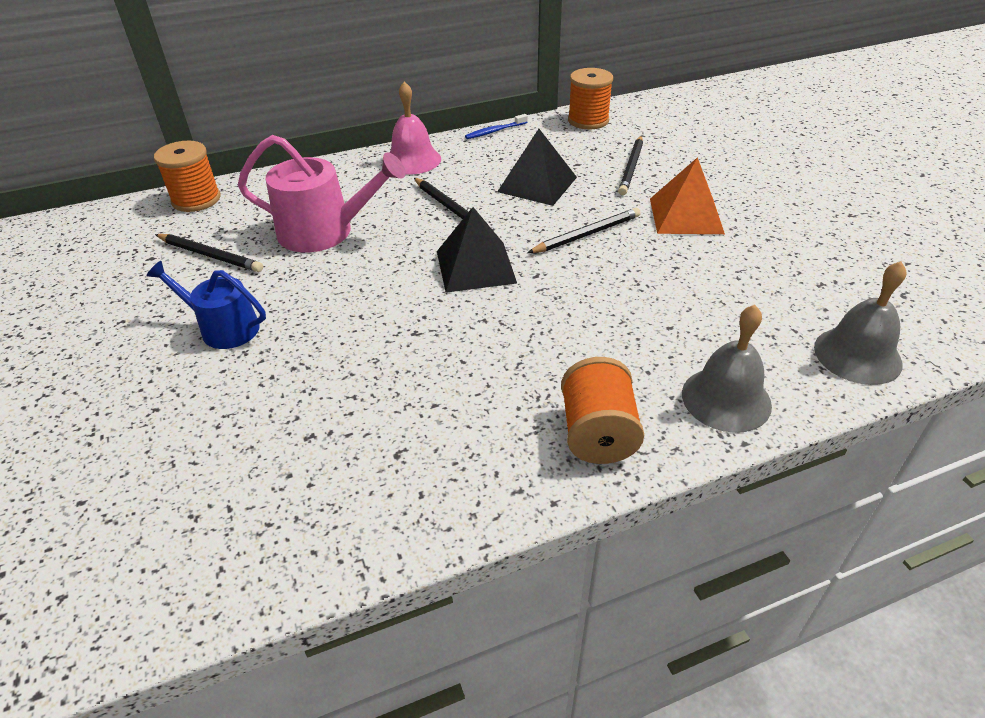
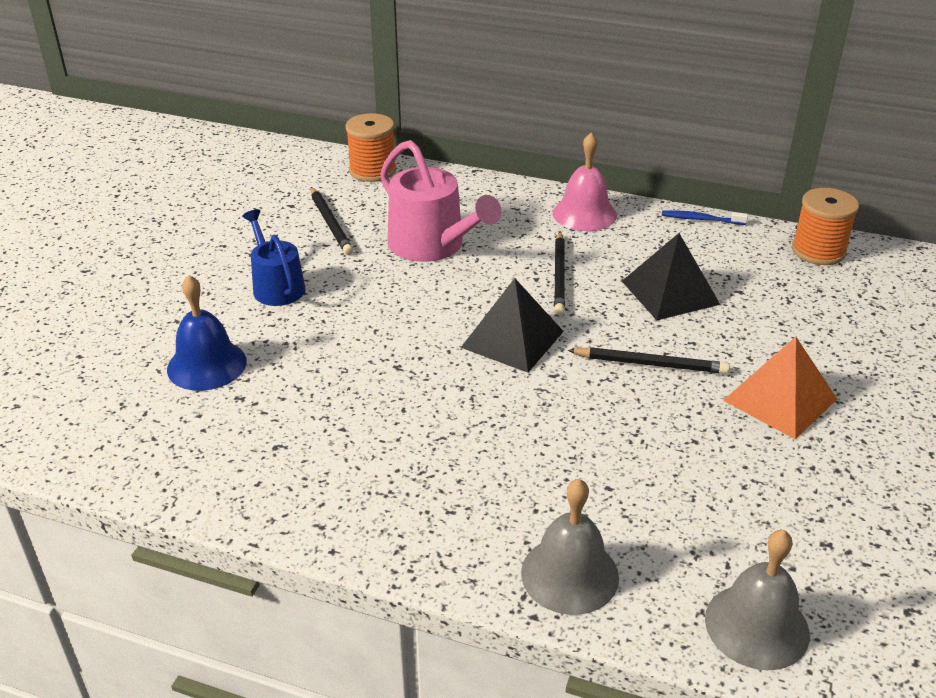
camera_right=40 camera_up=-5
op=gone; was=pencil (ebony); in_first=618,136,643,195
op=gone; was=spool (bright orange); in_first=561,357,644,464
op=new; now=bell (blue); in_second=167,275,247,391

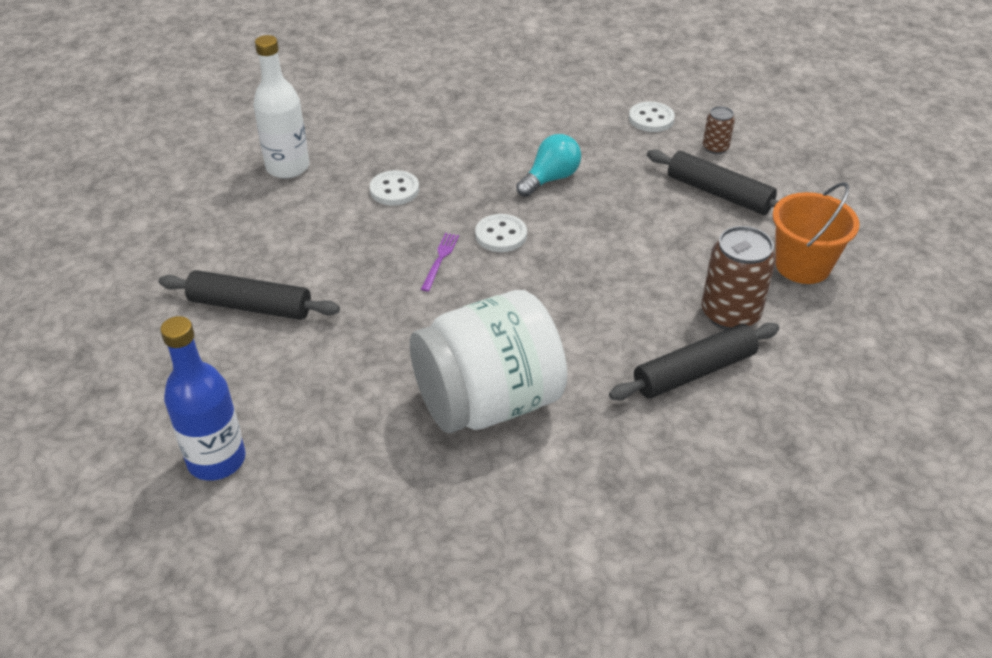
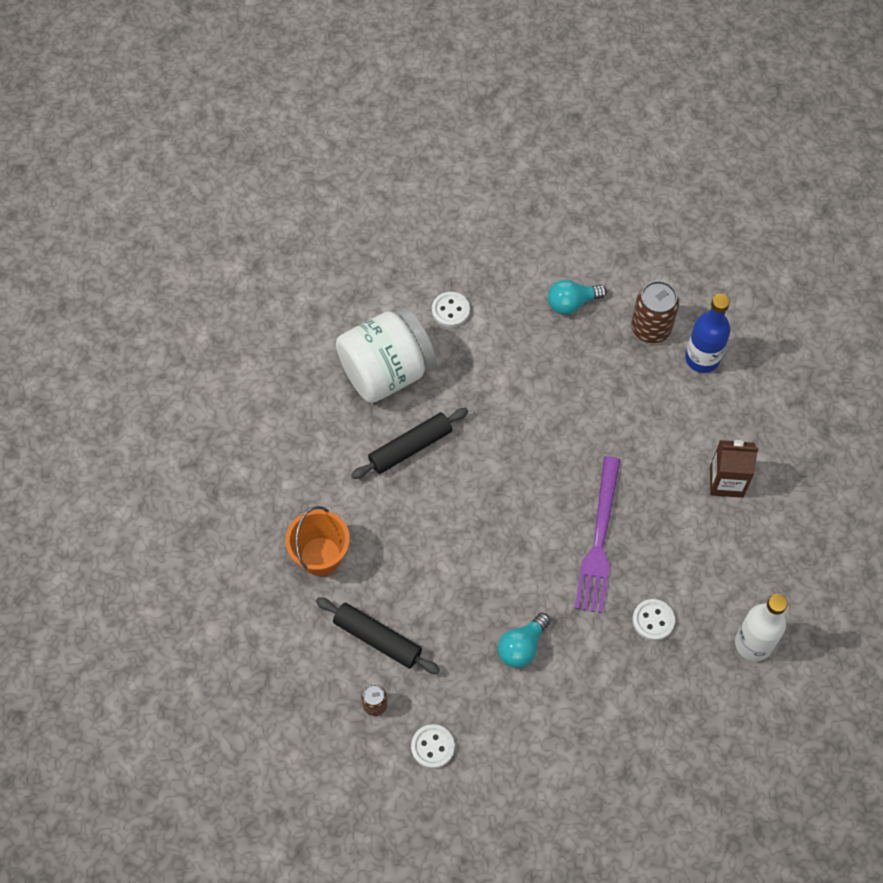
camera_right=175 camera_up=20
op=shifted; was=button (pure white); in_first=475,214,527,252; in_second=432,292,470,327
op=shifted; was=soda can (brown); in_first=701,226,776,330; in_second=631,281,679,343
op=scaled; was=table fork (purple); in_first=421,233,459,292; in_second=575,456,620,613; ratio=2.43
op=swapped; was=rolling pin (ebony); now=carton (brown); in_first=159,270,340,320; in_second=710,440,759,498
op=shifted; was=preserve jar (pure white); in_first=410,290,567,433; in_second=336,307,436,403
op=new; now=lightbulb (turquoise); in_second=548,280,607,315

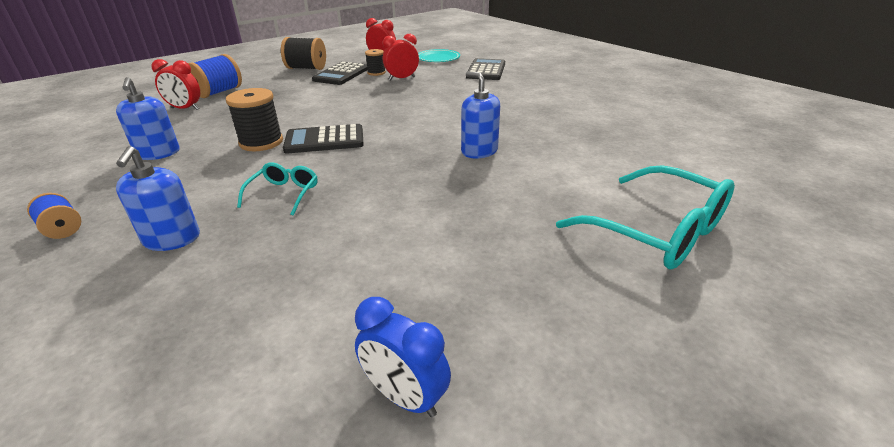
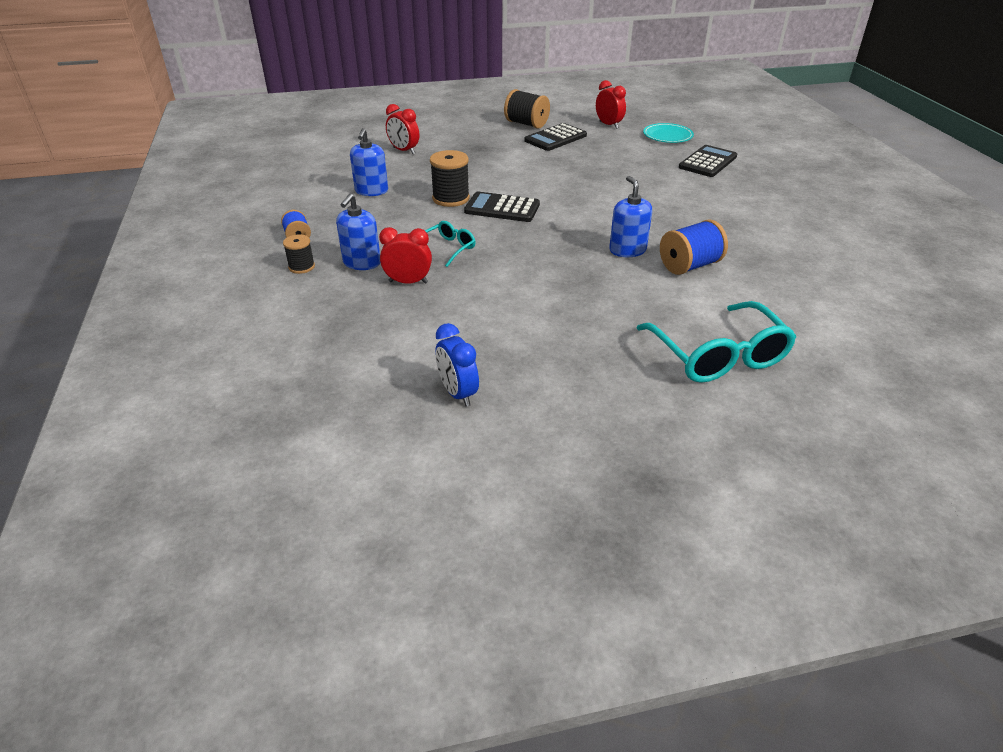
camera_right=25 camera_up=5
op=shifted; was=alarm clock (red); in_first=383,34,419,80; in_second=379,227,432,284
op=shifted; was=spool (ebony); in_first=365,49,386,76; in_second=283,235,315,274
op=shifted; was=spool (blue); in_first=188,54,242,98; in_second=660,219,728,275

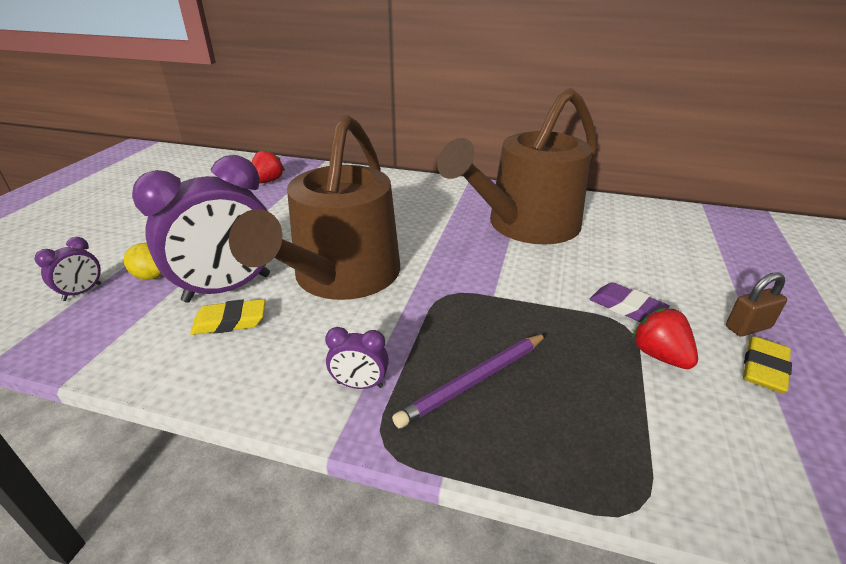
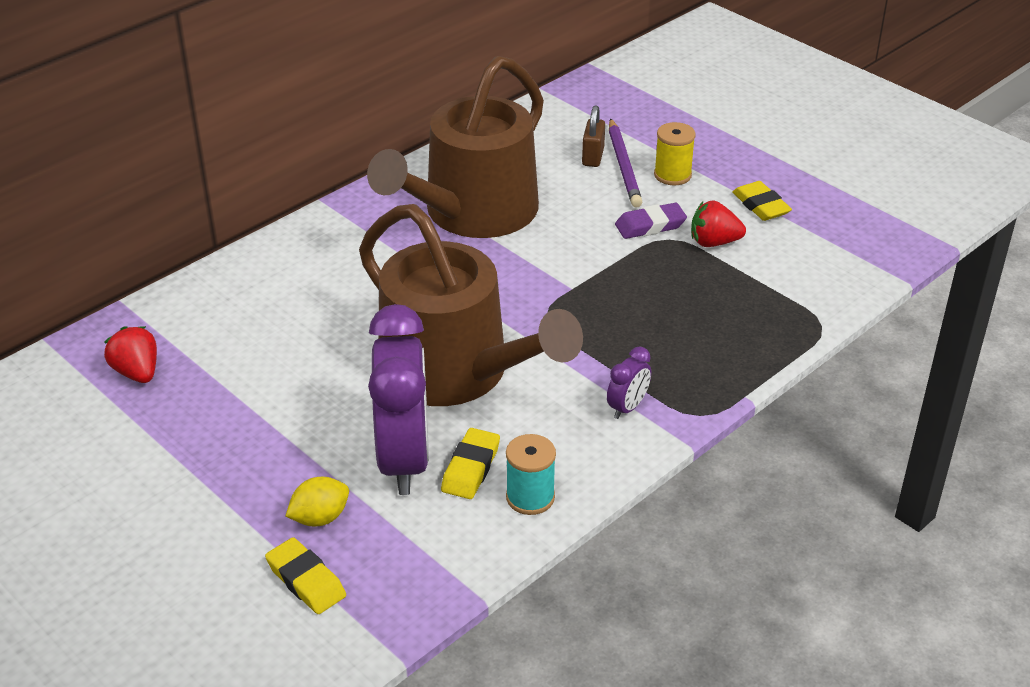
camera_right=-60 camera_up=5
op=rotated; was=sprinkling can (brown); in_first=437,88,597,244; in_second=367,56,544,238; clockwise=45
op=swapped; was=alarm clock (purple); now=pencil eraser (bright yellow); in_first=35,237,101,301; in_second=265,537,346,614
op=shifted; was=small lock (brown); in_first=726,272,787,337; in_second=582,105,605,167
op=shifted; was=pencil (purple); in_first=392,334,546,428; in_second=609,118,642,208
op=new; now=spool (bright yellow); in_second=654,122,696,185
op=new; now=spool (turquoise); in_second=506,434,556,515

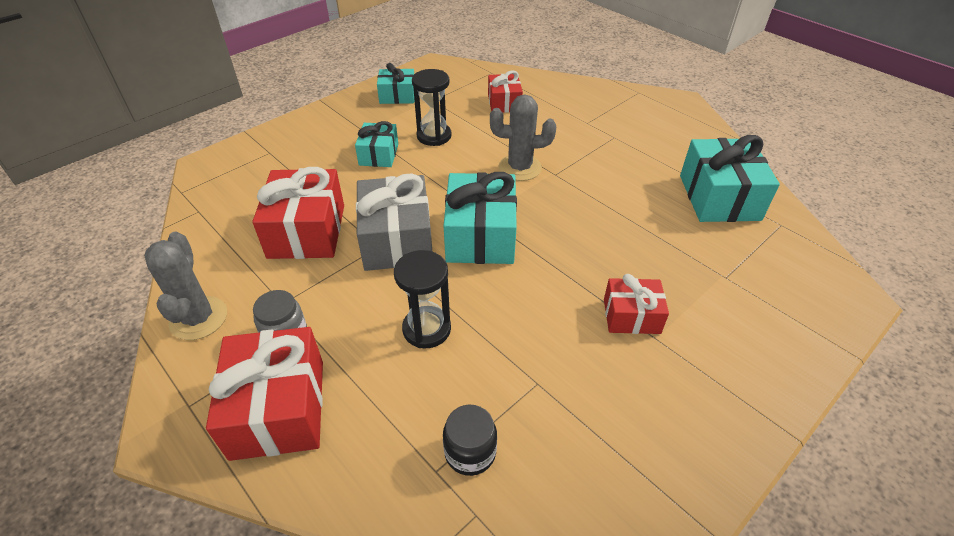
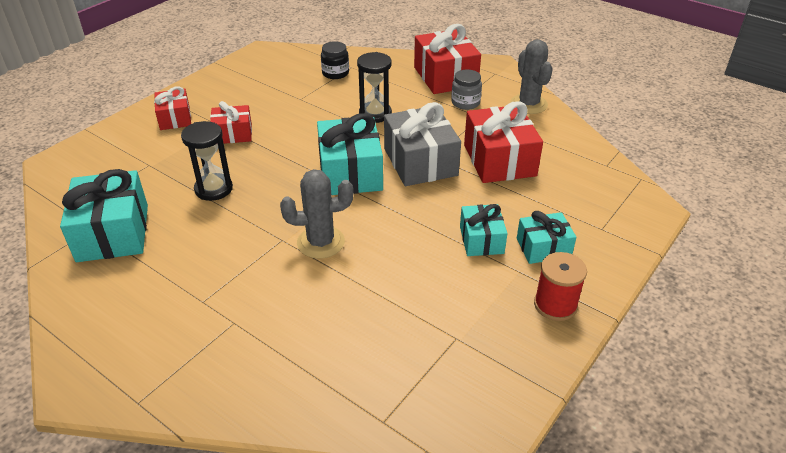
camera_right=170 camera_up=-5
op=shifted; was=present (turquoise); in_first=377,63,414,104; in_second=517,211,576,264
op=shifted; was=sand timer (ebony); in_first=412,69,451,146; in_second=181,121,233,201
op=shifted; was=present (red); in_first=488,71,523,113; in_second=154,86,191,130
op=new; now=spool (red); in_second=534,252,587,321

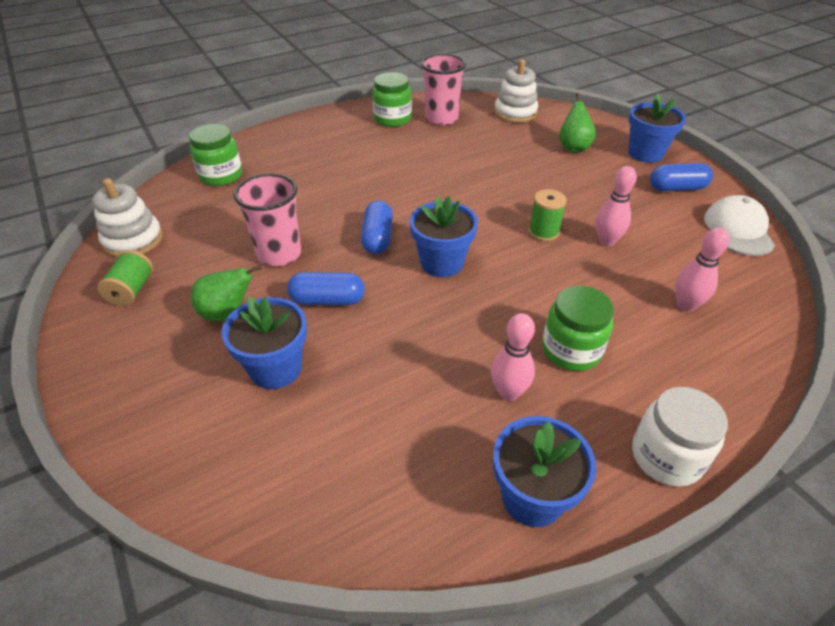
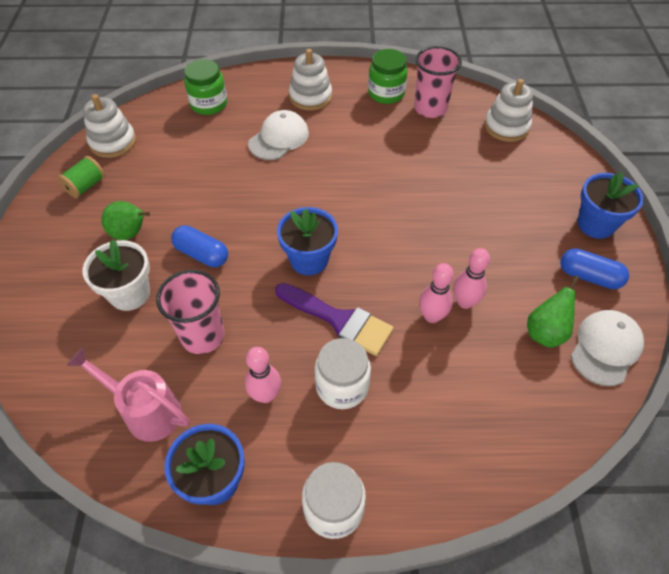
camera_right=30 camera_up=10
op=shifted; was=pear (leaf-green); in_first=559,93,596,152; in_second=527,276,579,348
op=shifted; was=beaker (rosy); in_first=234,174,301,266; in_second=156,270,225,354
op=gone; was=spool (leaf-green); in_first=529,189,567,241
op=gone; was=capsule (blue); in_first=361,201,393,254
op=shifted; was=bowling pin (rosy); in_first=675,227,730,312; in_second=419,263,454,323
op=repainted; was=preserve jar (leaf-green); now=preserve jar (pure white); in_first=542,286,614,371; in_second=315,338,371,409
op=repainted; was=potted plant (blue); now=potted plant (pure white); in_first=221,296,307,389; in_second=83,239,150,311
op=new; now=ring stacker (pure white); in_second=289,49,332,110
op=new; now=baseball cap (pure white); in_second=248,110,309,160
op=new; now=paint brush (purple); in_second=275,283,394,356
op=new; now=sprinkling can (rosy); in_second=67,347,189,442

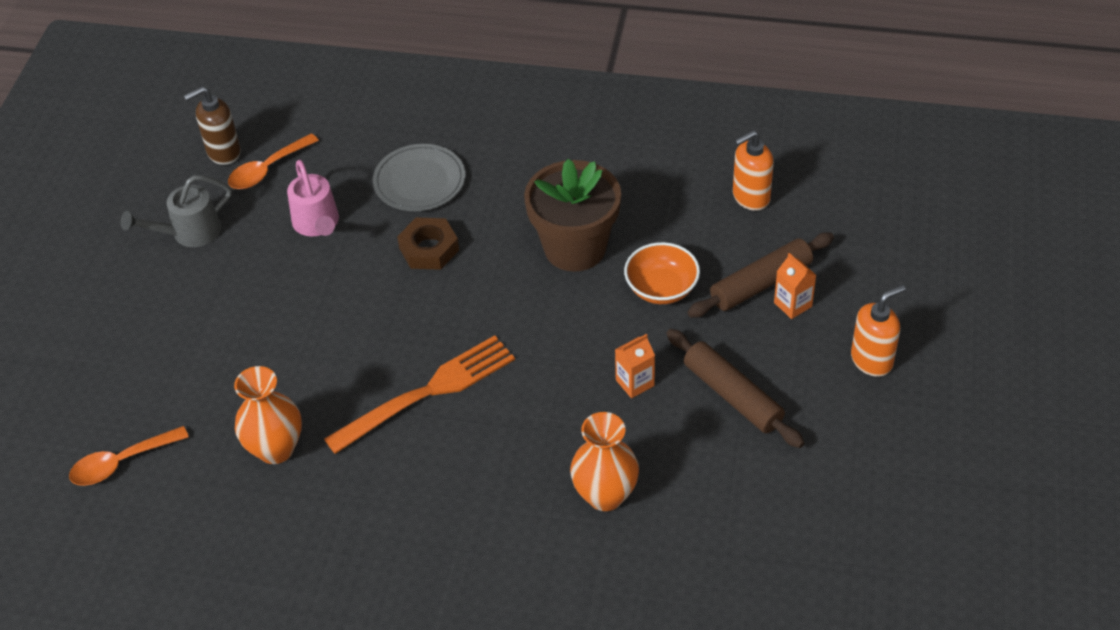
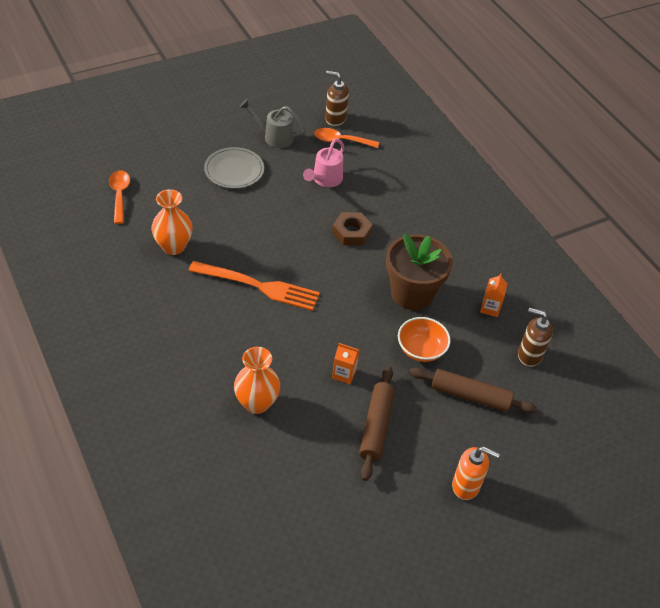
camera_right=45 camera_up=0
op=repainted; was=pump bottle (bright orange); now=pump bottle (brown); in_first=733,130,774,211; in_second=518,308,553,367
op=shifted; was=plate (gray); in_first=373,144,465,211; in_second=204,147,264,189
op=shifted; was=carton (bright orange); in_first=774,253,816,319; in_second=480,273,507,317
op=rotated; was=tablespoon (bright orange); in_first=69,426,189,486; in_second=109,170,130,224; clockwise=60

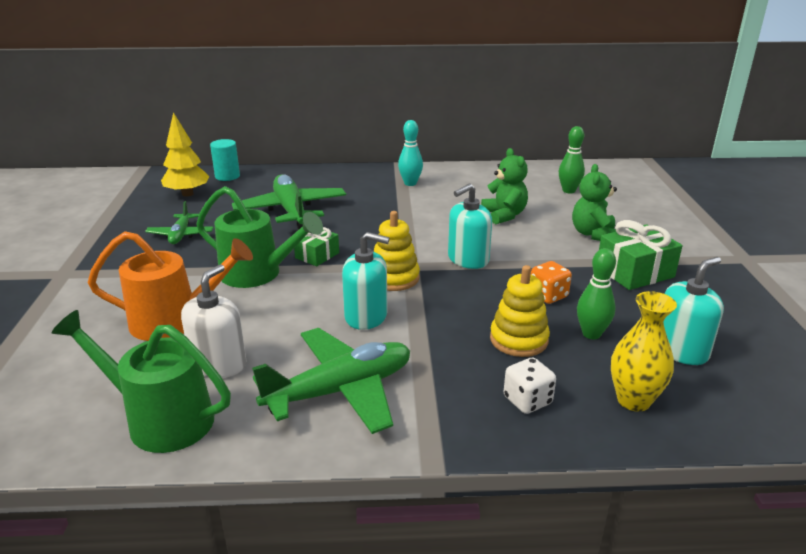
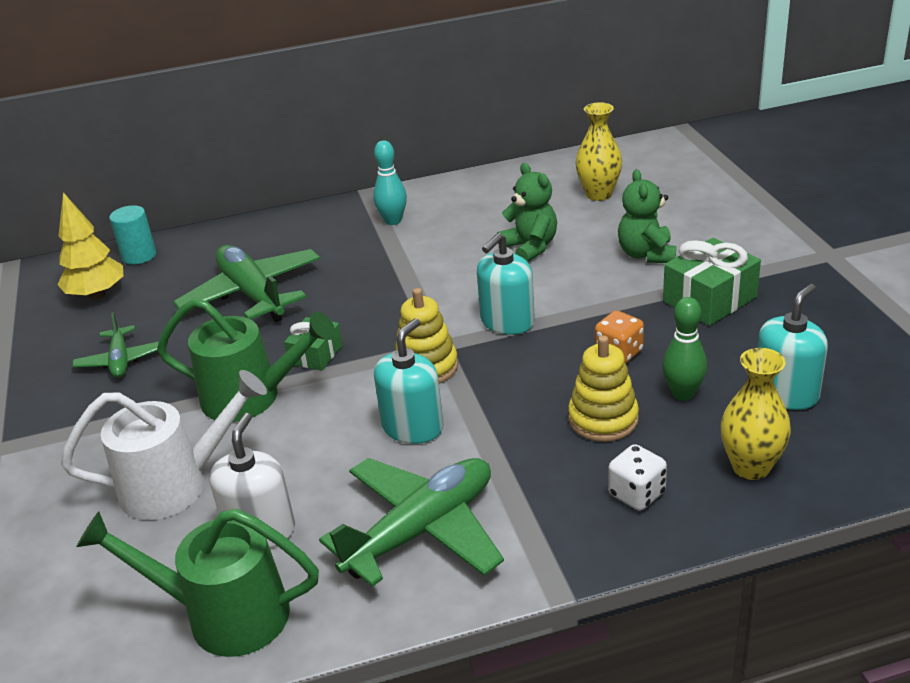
camera_right=-10 camera_up=5
op=swapped; was=bowling pin (leaf-green); now=tall vase (bright yellow); in_first=559,126,585,194; in_second=575,102,622,201
op=repainted; was=sprinkling can (bright orange); now=sprinkling can (pure white); in_first=87,231,253,341; in_second=61,370,267,520
op=rotated; was=pump bottle (turquoise); in_first=342,232,390,330; in_second=374,318,444,444; clockwise=-60

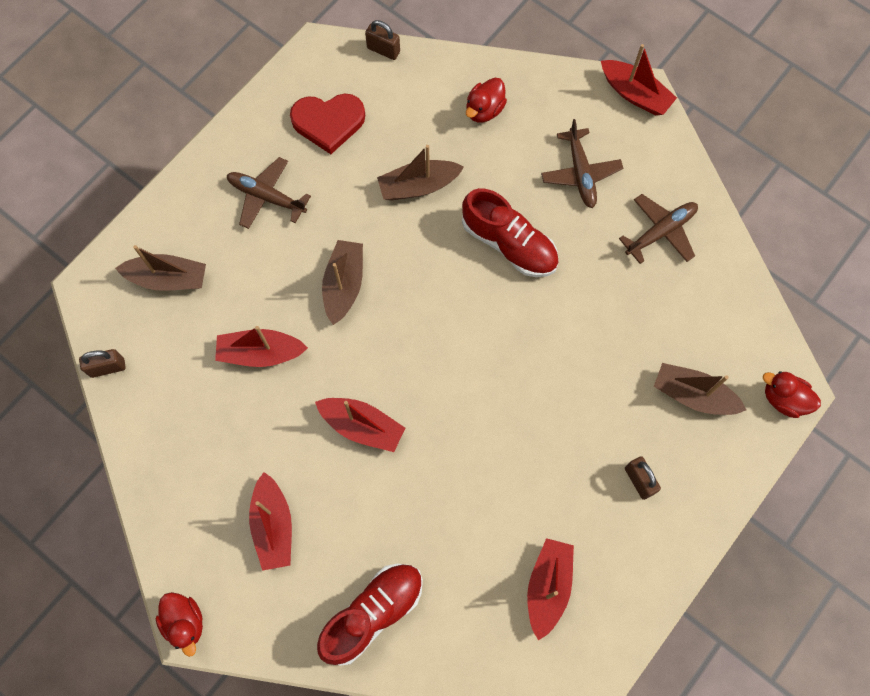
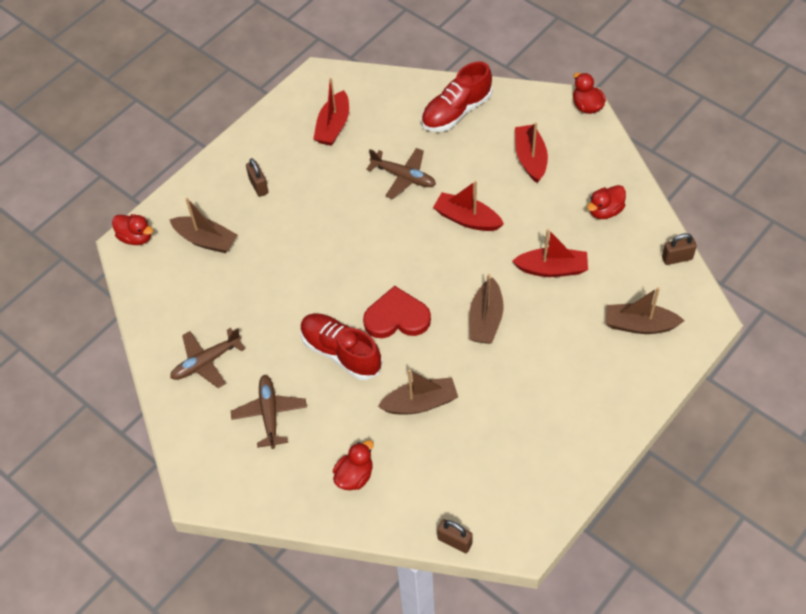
camera_right=-175 camera_up=-15
op=gone; was=toy boat (red); in_first=601,44,677,115
op=shifted; was=heart (red); in_first=290,93,365,154; in_second=363,286,431,338
op=shifted; was=aeroplane (brown); in_first=227,157,311,229; in_second=366,148,436,199
op=new; now=toy duck (red); in_second=587,185,626,219

